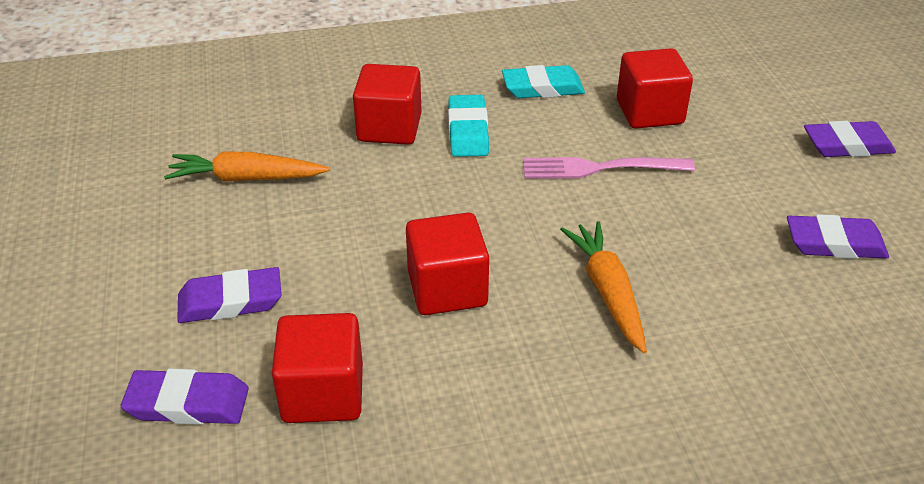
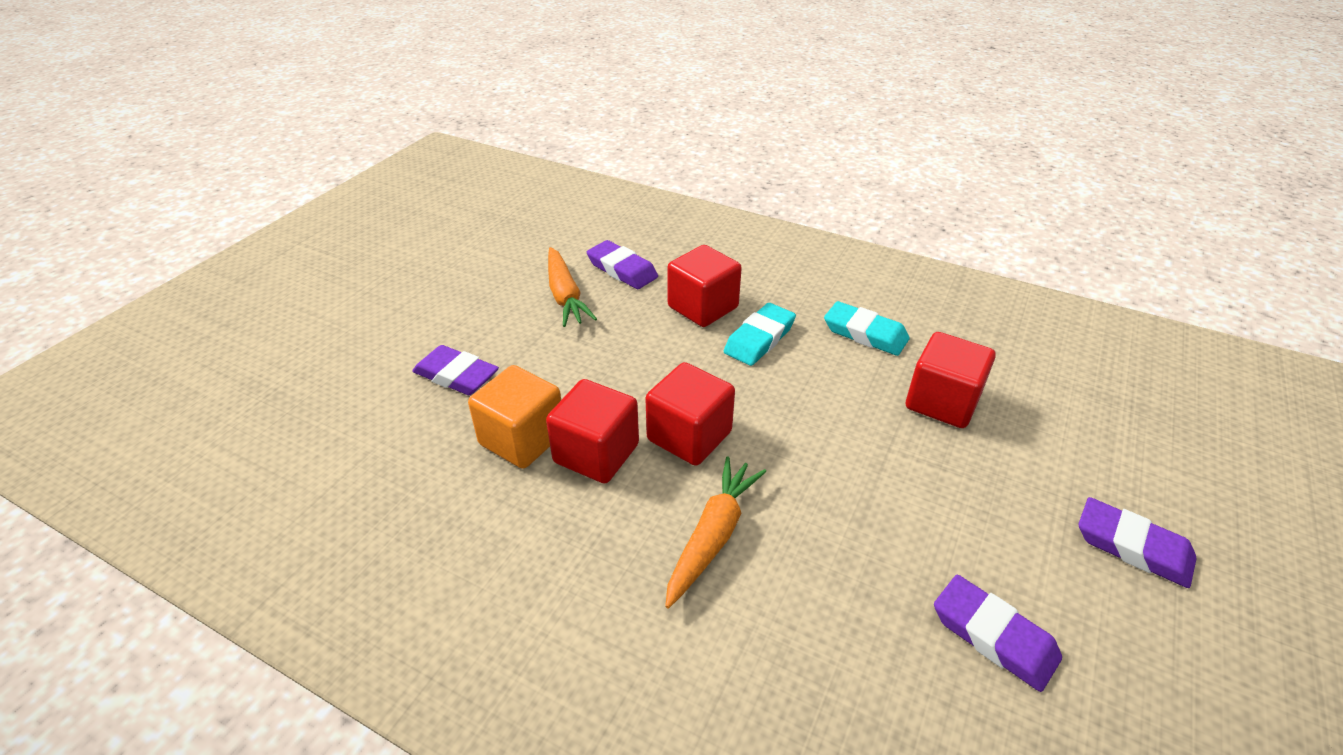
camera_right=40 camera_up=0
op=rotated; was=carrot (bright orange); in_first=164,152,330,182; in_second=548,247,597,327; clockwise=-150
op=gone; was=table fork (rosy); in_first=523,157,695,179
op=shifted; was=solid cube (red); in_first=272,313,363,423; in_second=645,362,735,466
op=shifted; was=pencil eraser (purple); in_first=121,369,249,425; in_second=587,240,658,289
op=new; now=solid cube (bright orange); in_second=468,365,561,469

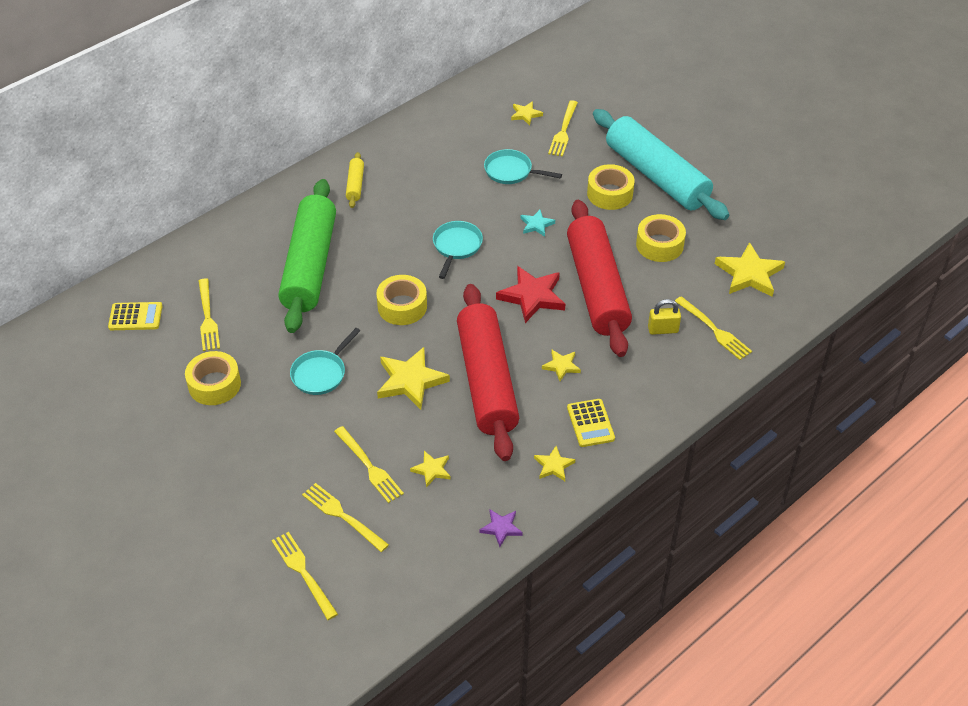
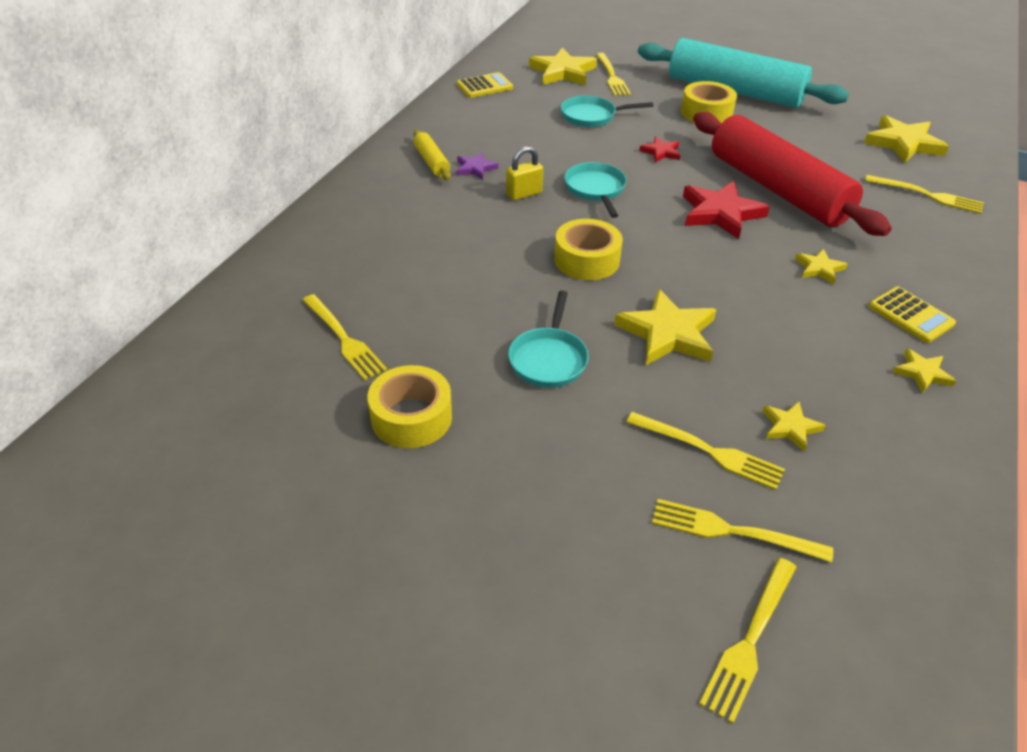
camera_right=-25 camera_up=-5
op=scaled; was=star shape (bright yellow); in_first=511,101,543,125; in_second=529,48,597,86; ratio=1.88
op=gone; was=rolling pin (leaf-green); in_first=279,179,336,333
op=repainted; was=star shape (turquoise); now=star shape (red); in_first=520,210,555,237; in_second=639,136,681,162
op=gone; was=tape (bright yellow); in_first=636,214,686,262
op=gone; was=rolling pin (red); in_first=457,284,519,461
op=shifted; was=small lock (bright yellow); in_first=648,299,681,335; in_second=506,146,543,201
op=shifted; was=adding machine (bright yellow); in_first=108,302,162,330; in_second=457,72,513,98
op=shifted; was=star shape (purple); in_first=479,509,523,547; in_second=457,152,498,180
op=rotated; was=table fork (bright yellow); in_first=271,532,338,620; in_second=699,558,797,724; clockwise=-90

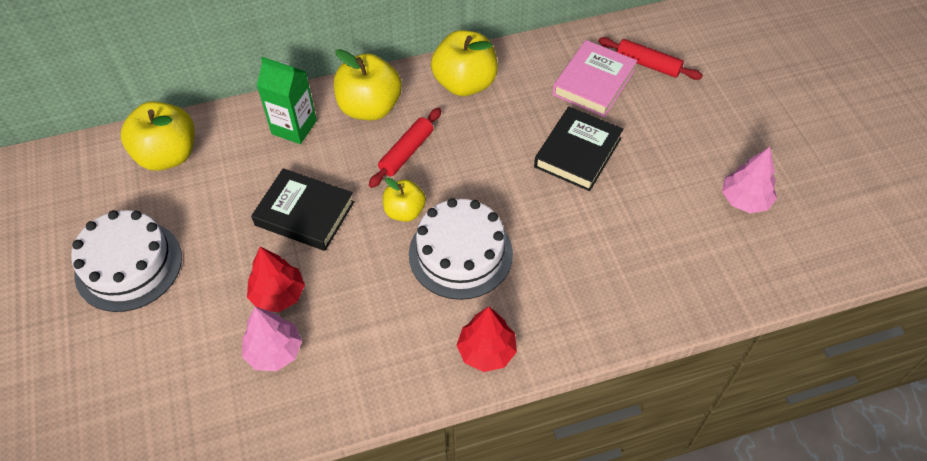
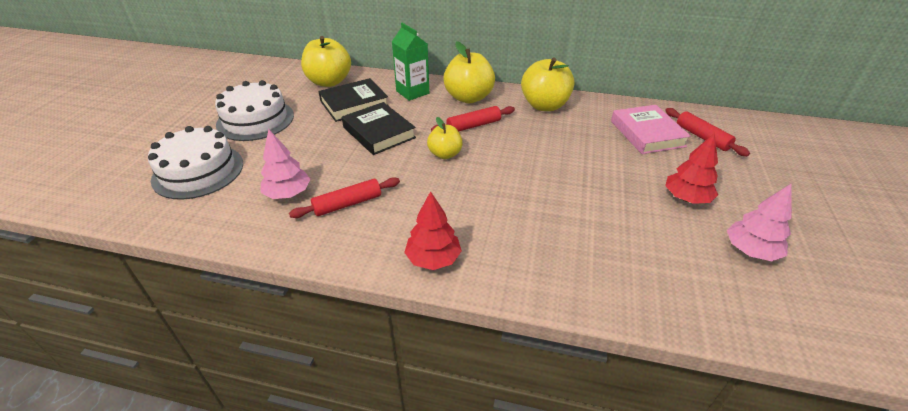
camera_right=30 camera_up=-15
op=rotated; was=hardcover (rosy); in_first=552,40,637,117; in_second=611,105,691,154; clockwise=-75
op=shifted; was=hardcover (ebony); in_first=534,107,623,191; in_second=318,78,388,122
op=shifted; was=cake (pure white); in_first=409,198,513,300; in_second=148,126,243,200
op=shifted; was=fir tree (red); in_first=247,247,305,312; in_second=665,133,718,204
op=new; now=rolling pin (red); in_second=289,177,400,218

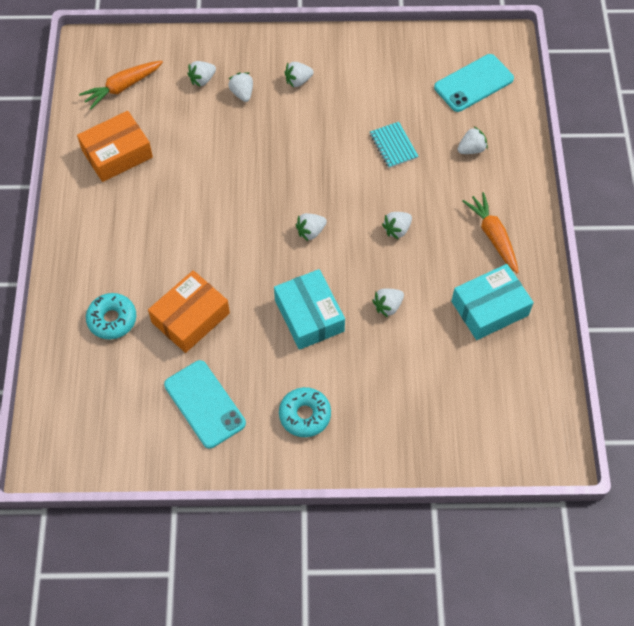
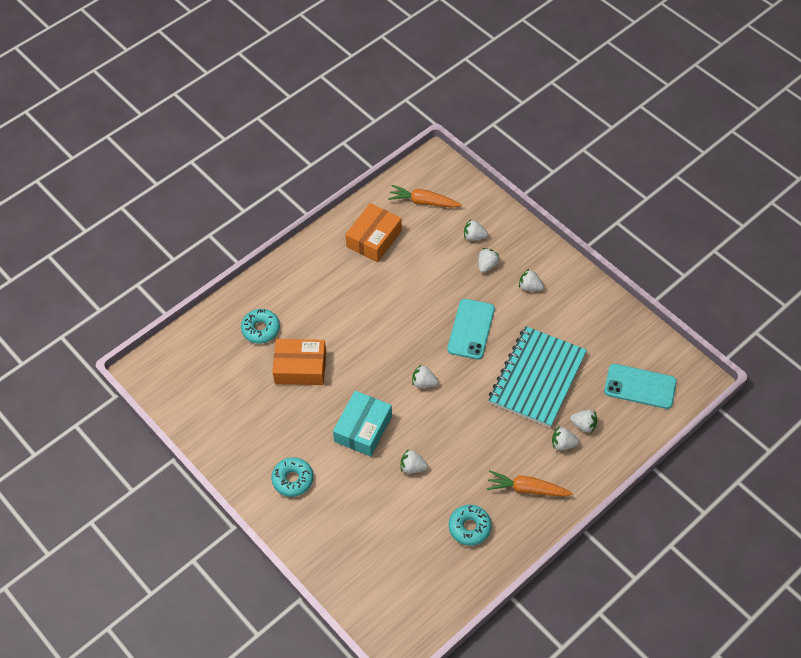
camera_right=50 camera_up=-5
op=rotated; was=box (bright orange); in_first=77,111,153,182; in_second=345,203,402,262; clockwise=-75
op=scaled; was=exercise book (turquoise); in_first=370,122,418,168; in_second=488,326,587,428; ratio=2.35
op=rotated; was=carrot (bright orange); in_first=462,192,519,273; in_second=486,470,573,497; clockwise=-105
op=shifted; was=berry (pure white); in_first=382,212,412,239; in_second=552,426,579,450
op=swapped; was=box (turquoise); now=doughnut (turquoise); in_first=451,264,534,340; in_second=449,505,492,546
op=shifted; was=phone (turquoise); in_first=164,360,246,449; in_second=447,299,495,360

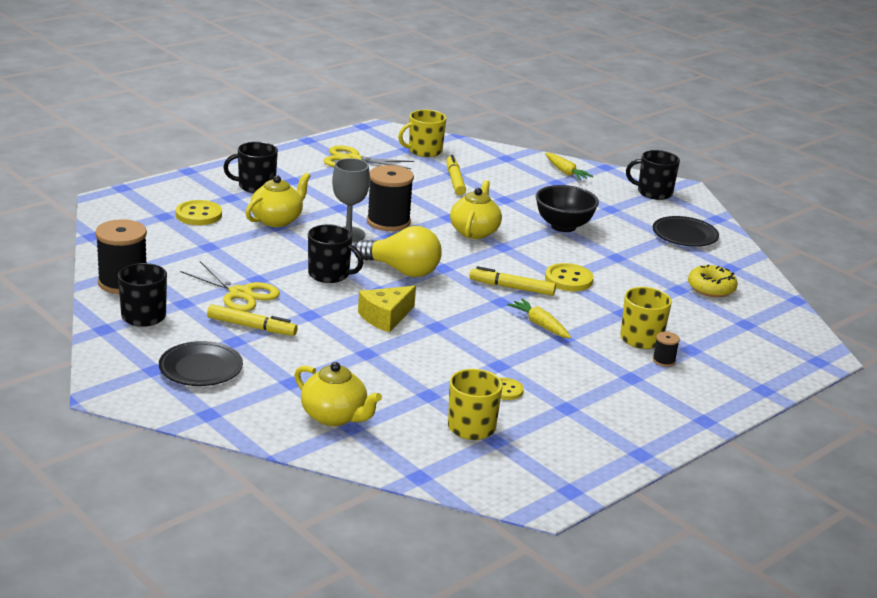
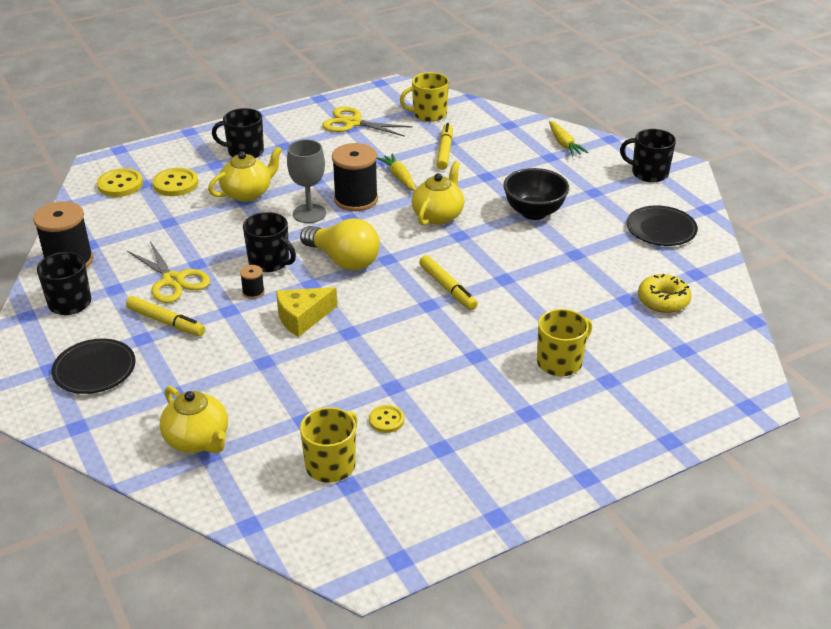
camera_right=15 camera_up=10
op=shifted; was=button (bright yellow); in_first=545,263,593,291; in_second=97,168,143,197
op=rotated; was=marker (bright yellow); in_first=469,266,556,296; in_second=419,255,478,310; clockwise=-150
op=shifted; was=carrot (bright yellow); in_first=507,299,571,339; in_second=377,154,416,191
op=shifted; was=spool (ebony); in_first=653,332,680,367; in_second=240,265,265,299

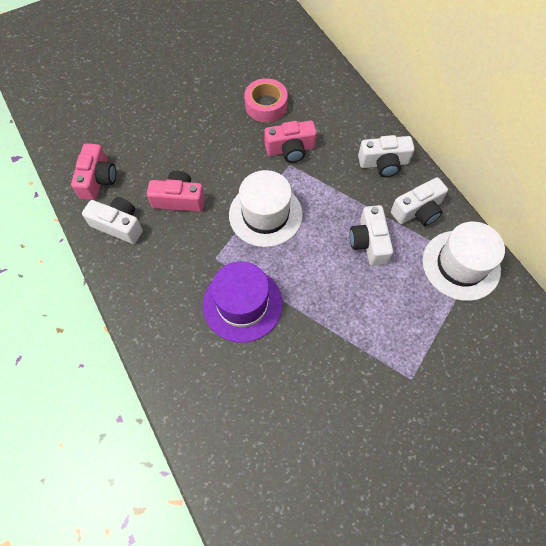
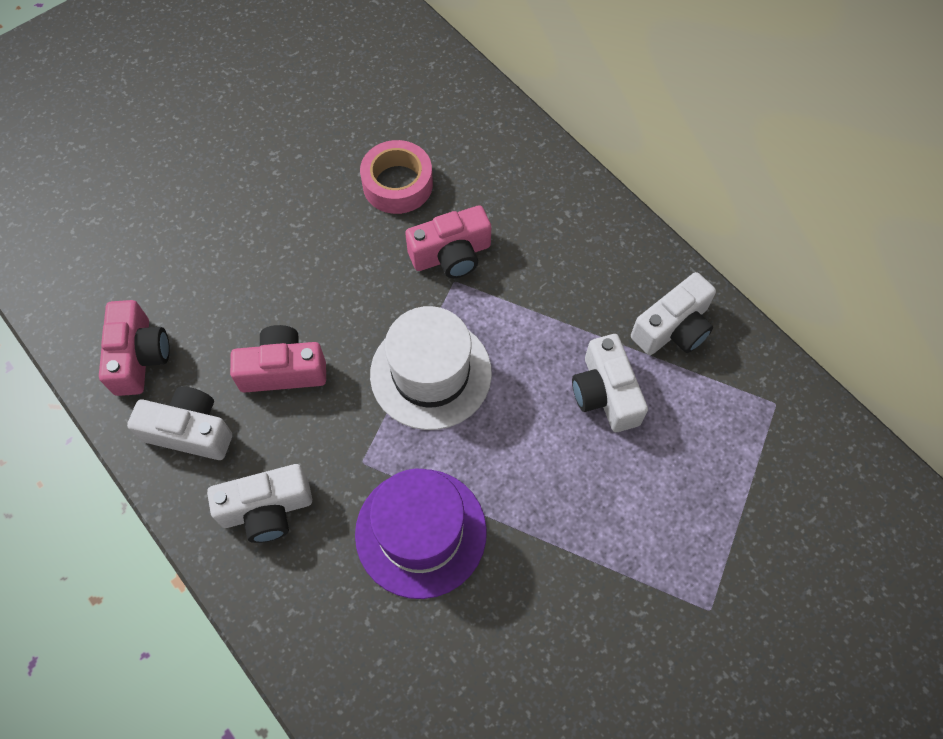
camera_right=-10 camera_up=0
op=shifted; was=photo camera (pure white); in_first=358,135,414,177; in_second=207,464,312,543
op=gone; was=tall hat (pure white); in_first=423,222,505,301

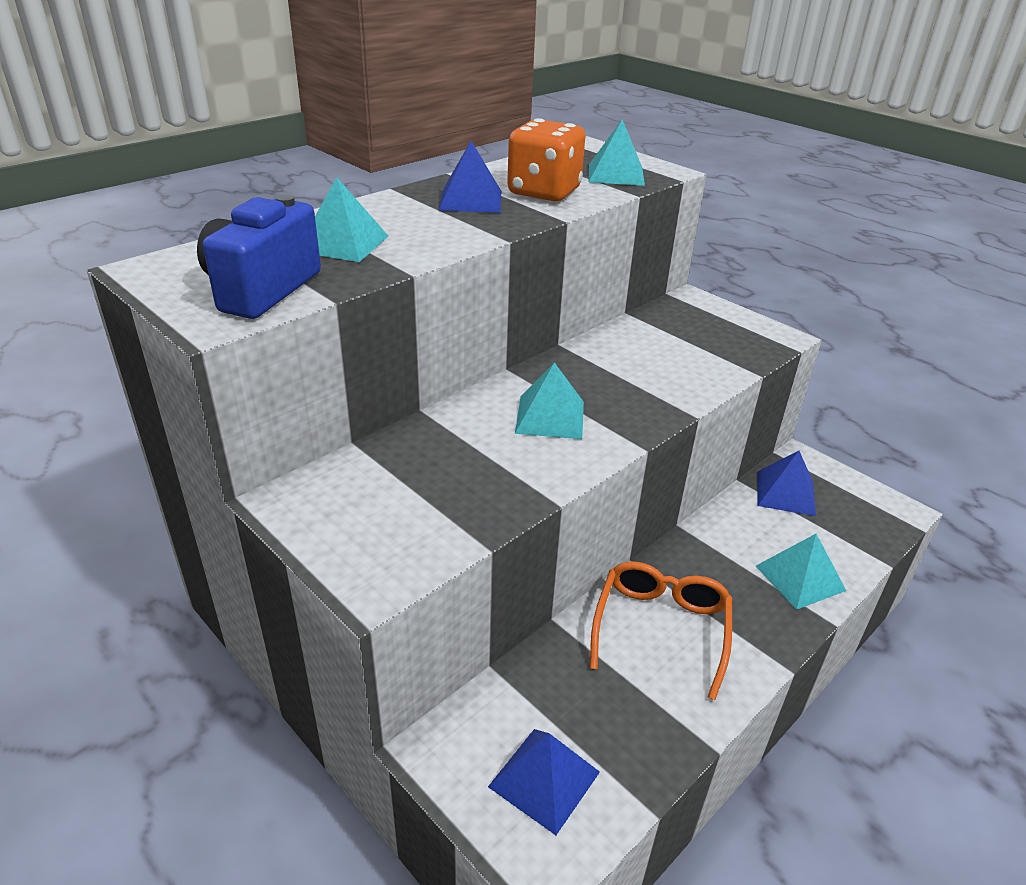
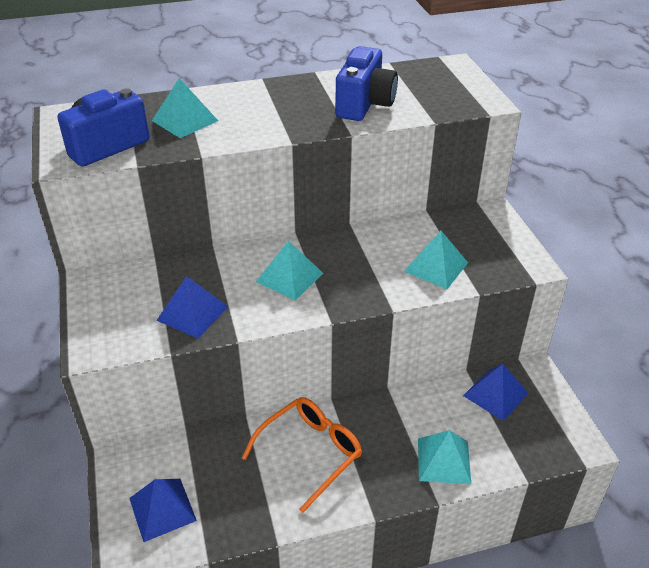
camera_right=30 camera_up=5
op=swapped; was=game die (bright orange); now=photo camera (blue); in_first=507,118,585,201; in_second=335,46,398,121
op=shifted; was=solid pyramid (turquoise); in_first=589,119,645,186; in_second=404,231,468,289
op=shifted; was=solid pyramid (blue); in_first=438,141,501,213; in_second=156,276,228,339

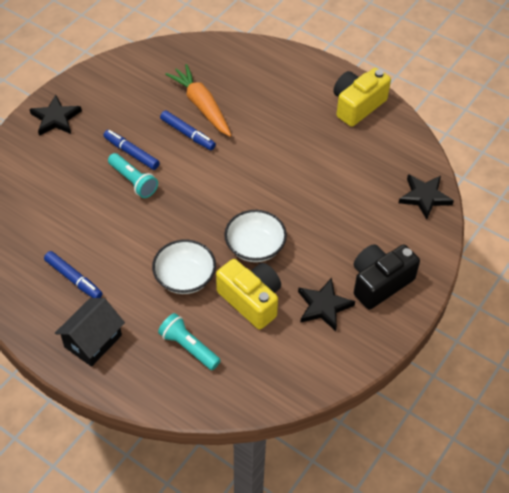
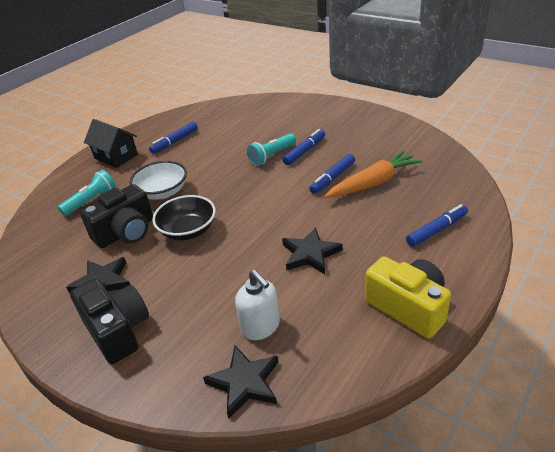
camera_right=95 camera_up=-15
op=shifted; was=star shape (ebony); in_first=29,95,82,136; in_second=282,227,342,274
op=repainted; was=deep dish (pure white); now=deep dish (ebony); in_first=224,210,287,262; in_second=152,195,216,240
op=repainted; was=photo camera (bright yellow); now=photo camera (ebony); in_first=216,259,281,329; in_second=80,184,153,248
op=new; now=marker (blue); in_second=406,204,468,247
op=new; now=pump bottle (pure white); in_second=235,270,280,340

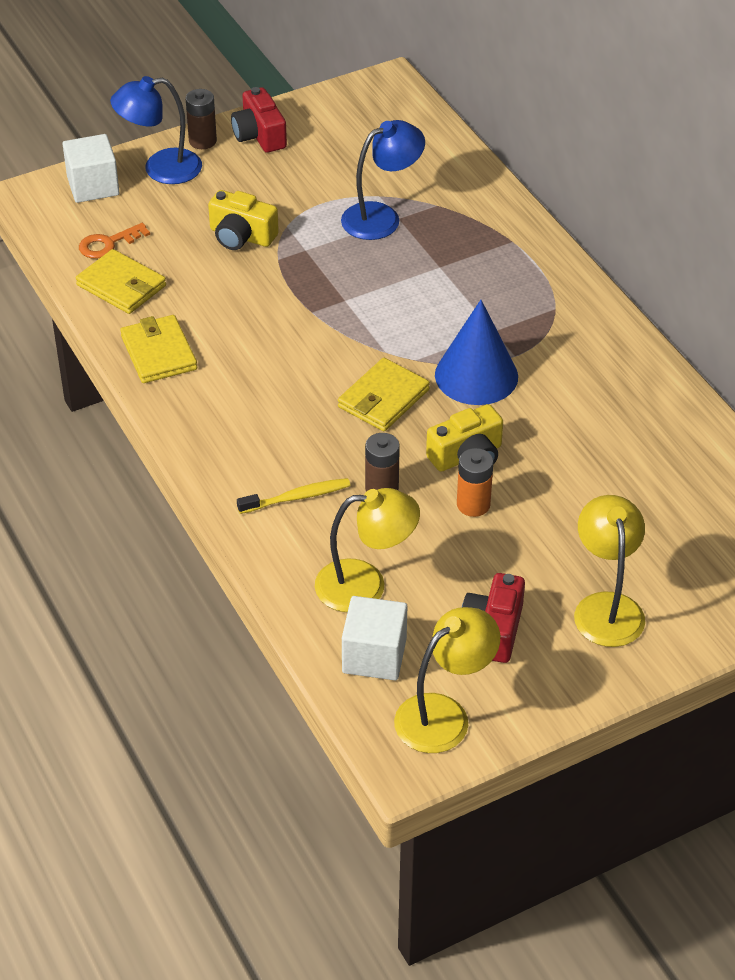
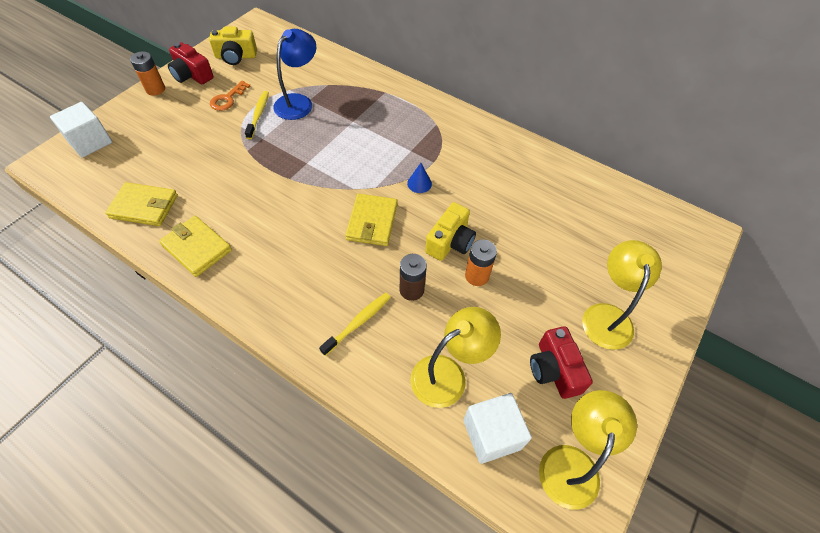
camera_right=-30 camera_up=10
op=gone; was=desk lamp (blue); in_first=110,76,202,184
op=repainted; was=AA battery (brown); now=AA battery (bright orange); in_first=185,89,217,149; in_second=130,51,165,96
op=shifted; was=photo camera (bright yellow); in_first=208,190,279,250; in_second=209,26,257,65
op=shifted; was=door key (bright orange); in_first=79,223,150,259; in_second=210,81,250,111
op=scaled; was=cone shape (blue); in_first=435,300,518,405; in_second=407,163,432,193; ratio=0.43
op=rotated; was=desk lamp (bright yellow); in_first=574,495,645,647; in_second=582,240,662,350; clockwise=45
op=new; now=toothbrush (bright yellow); in_second=245,91,269,139

